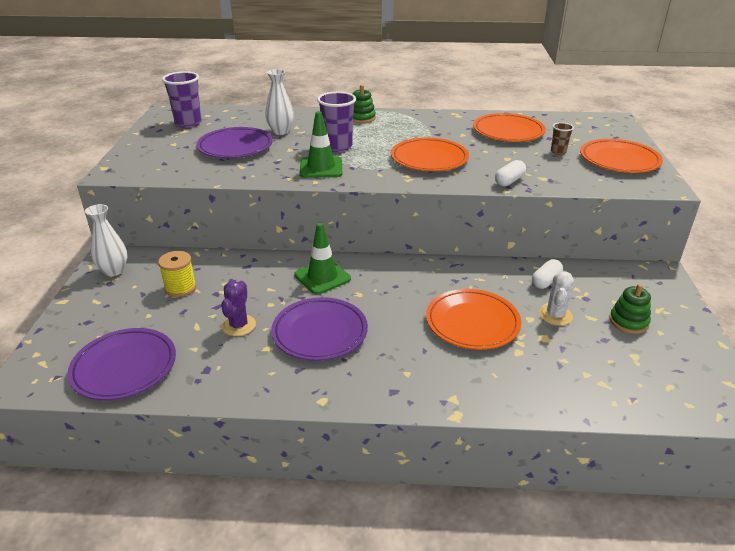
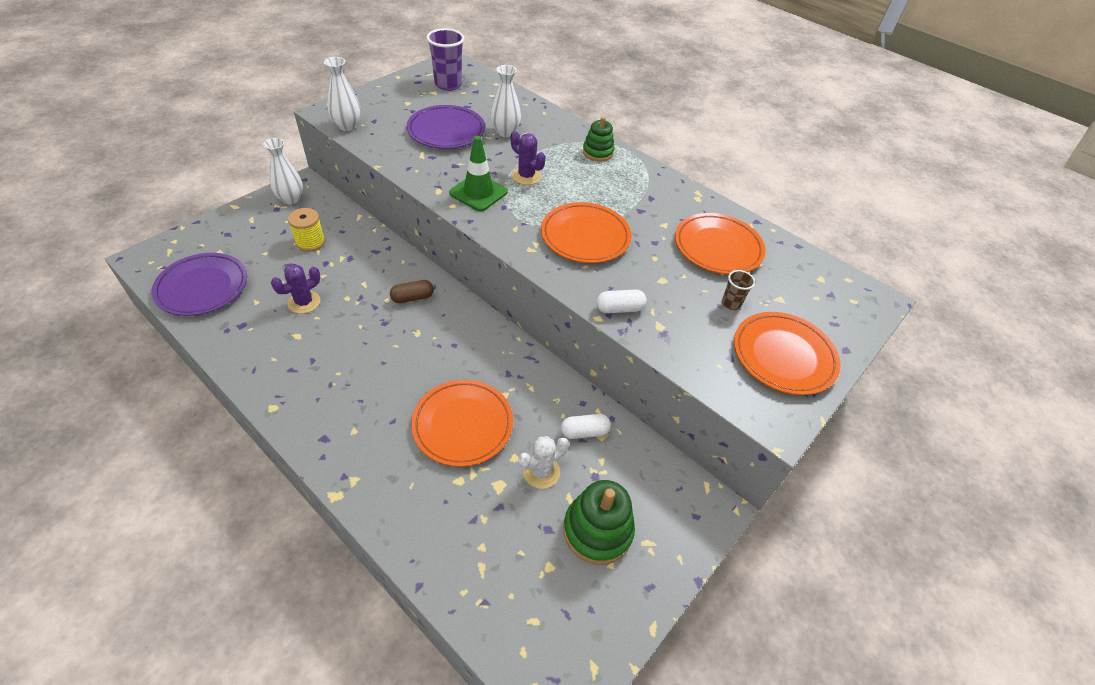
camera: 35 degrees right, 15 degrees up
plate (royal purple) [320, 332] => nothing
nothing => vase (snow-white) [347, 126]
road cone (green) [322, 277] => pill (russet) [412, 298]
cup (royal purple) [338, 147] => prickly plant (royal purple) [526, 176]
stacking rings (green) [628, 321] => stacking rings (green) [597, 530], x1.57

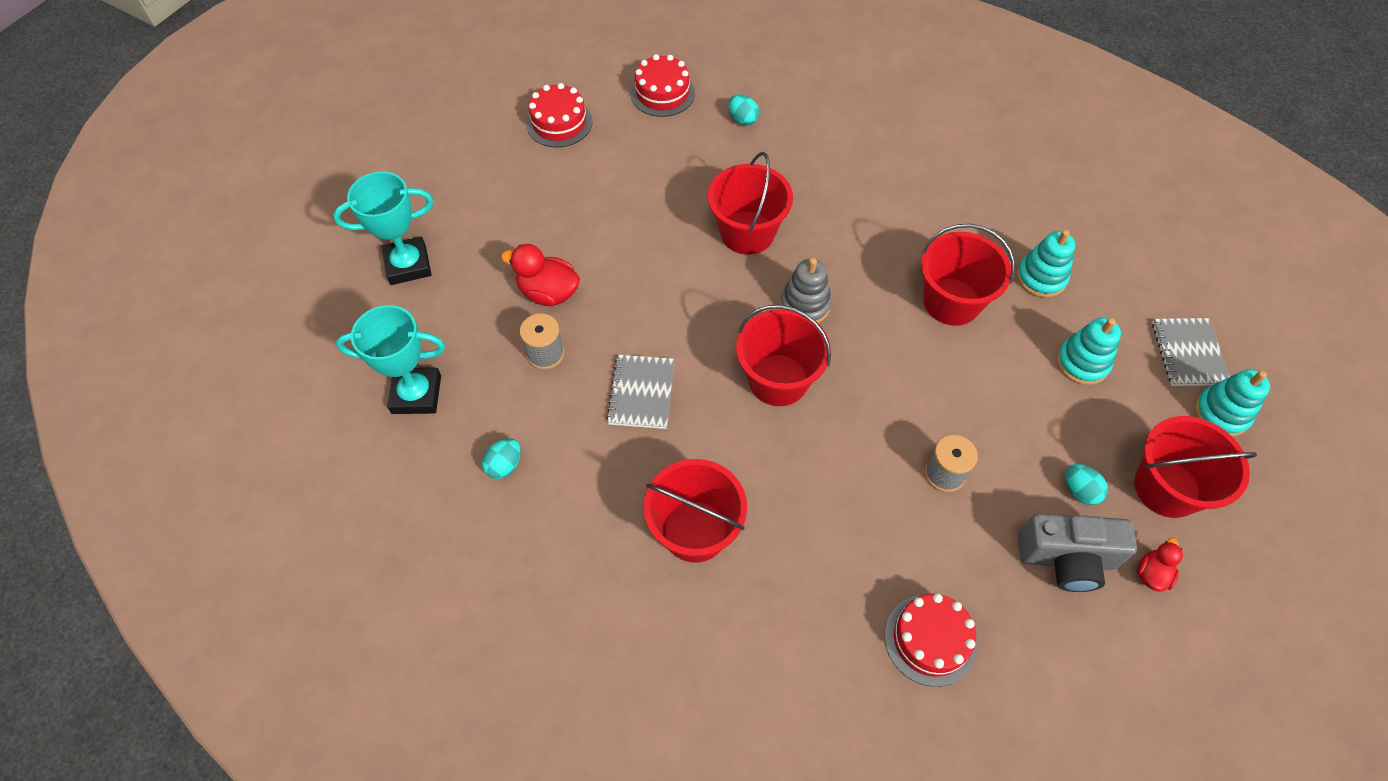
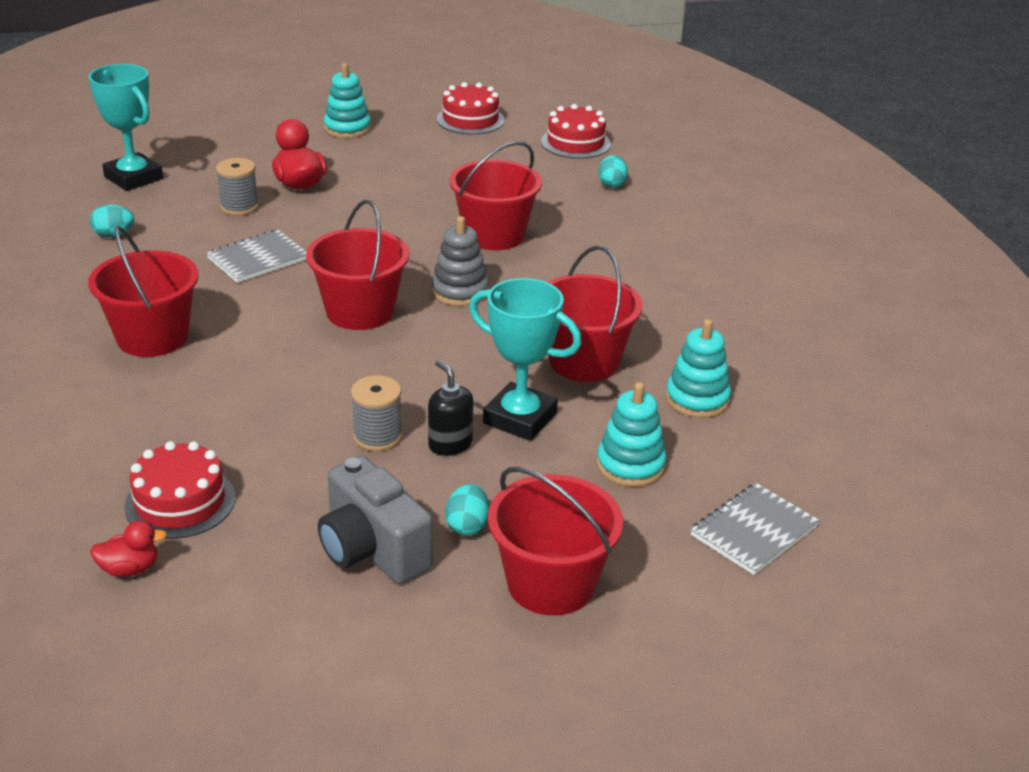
camera: 45 degrees right, 25 degrees down
nothing => soap pump (ebony) [450, 444]
trophy (turquoise) [408, 265] => trophy (turquoise) [520, 418], relocated
duck (crimson) [1152, 574] => duck (crimson) [130, 568], relocated
stacking rings (turquoise) [1221, 413] => stacking rings (turquoise) [347, 128], relocated

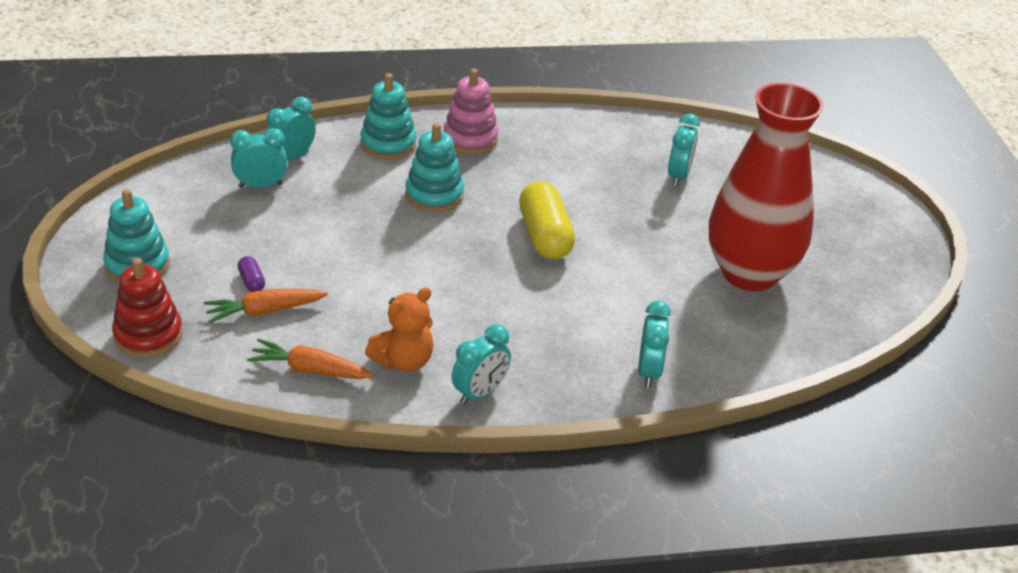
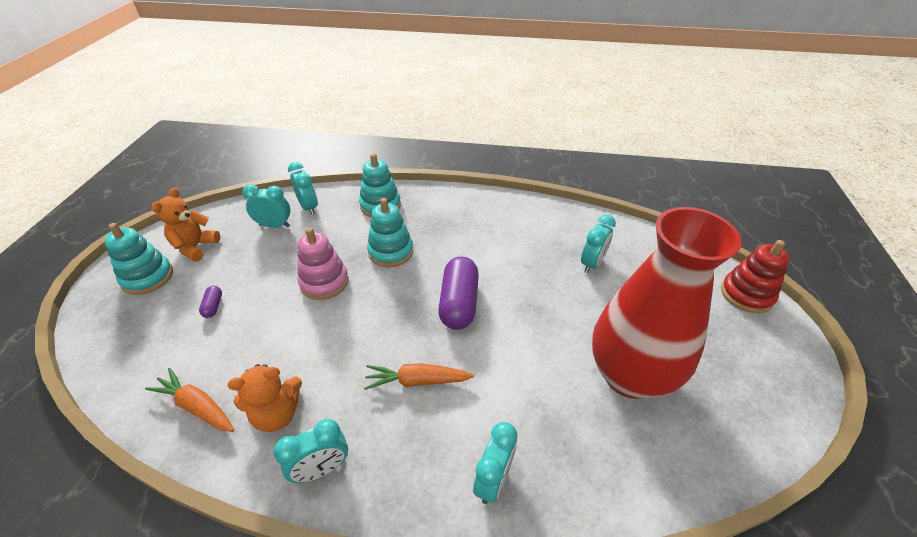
camera: 20 degrees right, 5 degrees up
nothing => teddy (bright orange) [195, 247]
stacking rings (crimson) [148, 335] => stacking rings (crimson) [746, 294], relocated
carrot (bright orange) [264, 311] => carrot (bright orange) [417, 381], relocated
stacking rings (rosy) [470, 139] => stacking rings (rosy) [324, 282], relocated
pill (golden) [545, 236] => pill (royal purple) [459, 303]
clock (turquoise) [291, 158] => clock (turquoise) [309, 207], 90 degrees clockwise

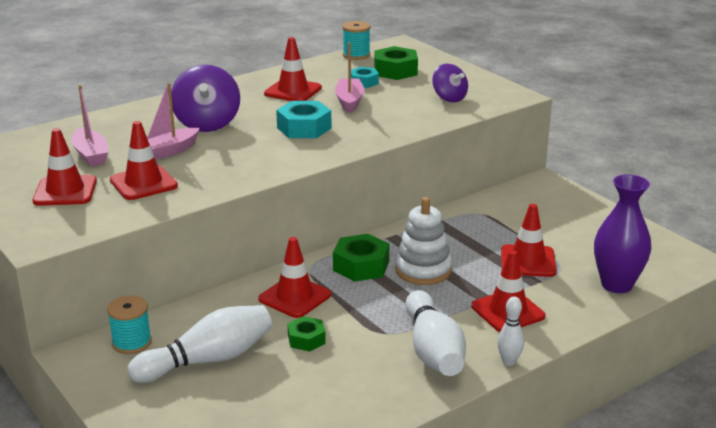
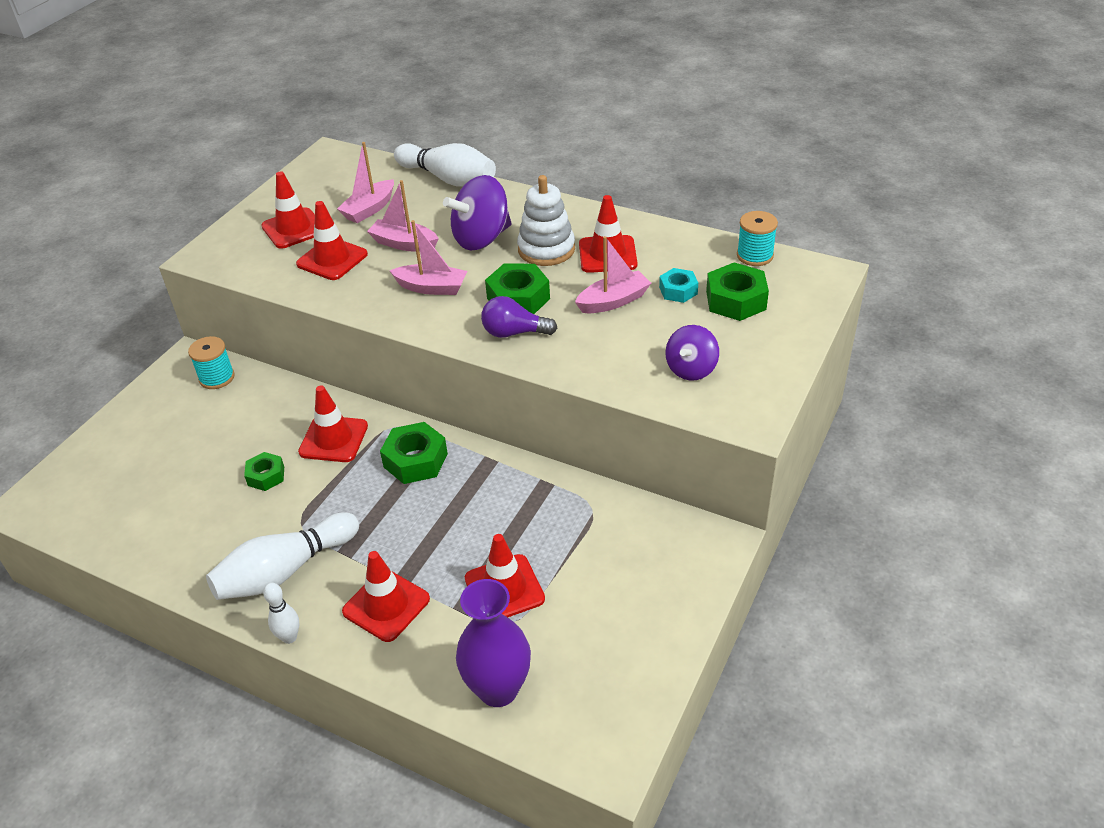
camera: 65 degrees right, 15 degrees up
nothing => boat (rosy) [432, 287]
nothing => light bulb (royal purple) [514, 333]
bowling pin (snow-white) [208, 360] => bowling pin (snow-white) [448, 179], relocated
stacking rings (snow-white) [423, 270] => stacking rings (snow-white) [546, 249], relocated
nut (turquoise) [304, 128] => nut (green) [518, 298]

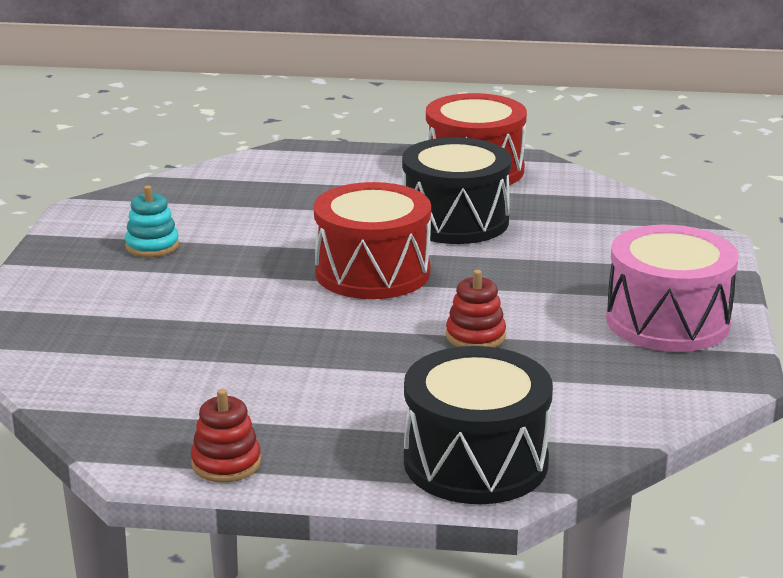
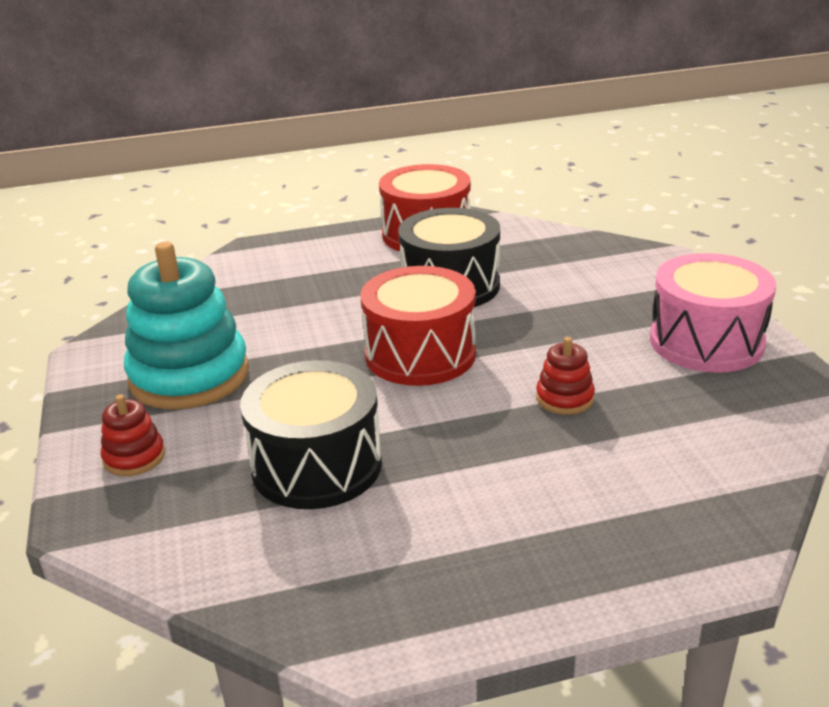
camera: 20 degrees left, 5 degrees up
stacking rings (crimson) [226, 463] => stacking rings (crimson) [134, 457], relocated
drum (ebony) [475, 462] => drum (ebony) [316, 465], relocated
stacking rings (turquoise) [152, 246] => stacking rings (turquoise) [189, 376], x2.20

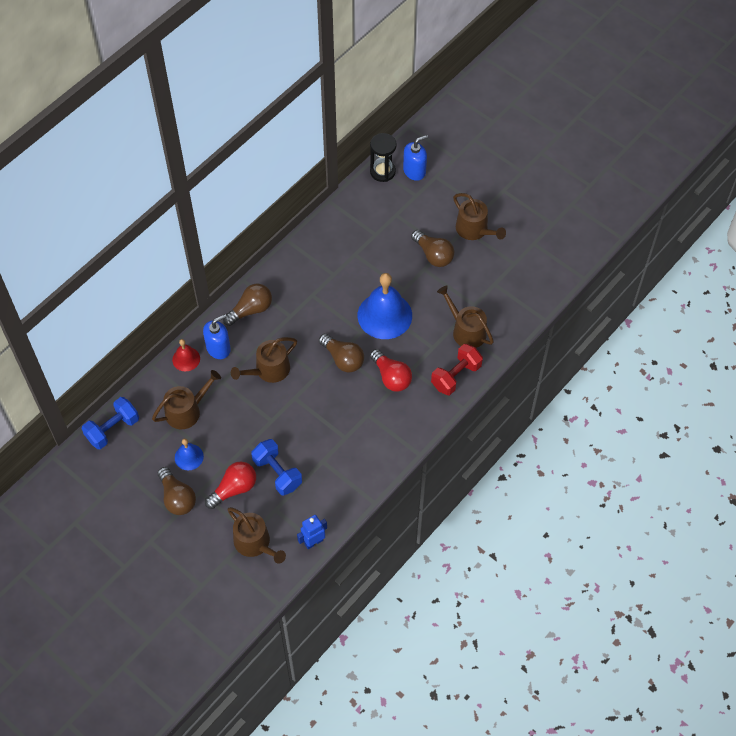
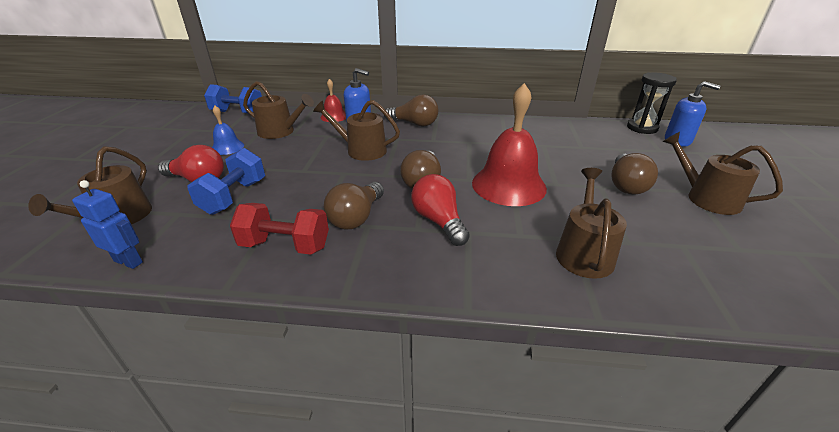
camera: 55 degrees right, 25 degrees down
light bulb (russet) [177, 498] => light bulb (russet) [356, 217], relocated
dumbbell (crimson) [456, 376] => dumbbell (crimson) [285, 245], relocated
school bell (blue) [384, 315] => school bell (crimson) [508, 185]
light bulb (crimson) [391, 377] => light bulb (crimson) [439, 221], 135 degrees clockwise
watering can (russet) [474, 230] => watering can (russet) [706, 198], 120 degrees clockwise

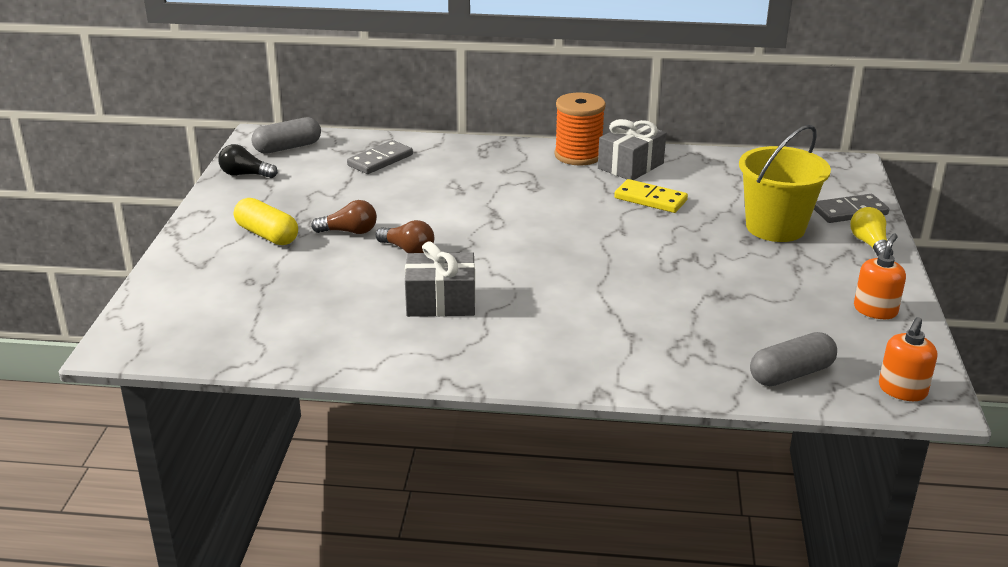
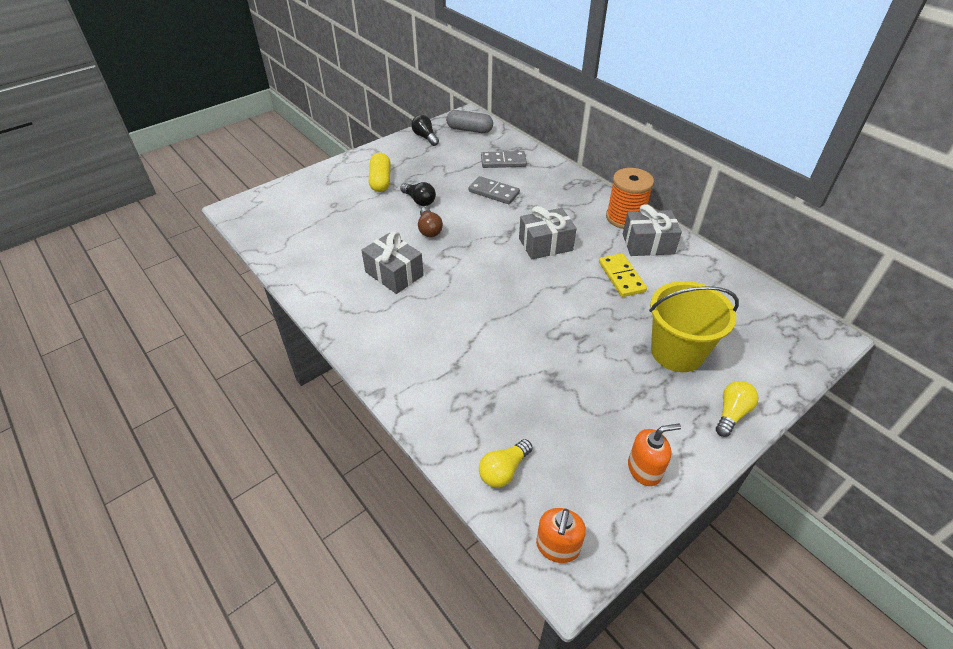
camera: 45 degrees right, 15 degrees up
nothing => gift (ash-grey) [545, 244]
domino (ash-grey) [850, 212] => domino (ash-grey) [493, 192], relocated
pill (ash-grey) [791, 374] => light bulb (golden) [503, 470]
light bulb (russet) [349, 231] => light bulb (ebony) [419, 200]
soap pump (bright orange) [902, 390] => soap pump (bright orange) [557, 546], 60 degrees counterclockwise

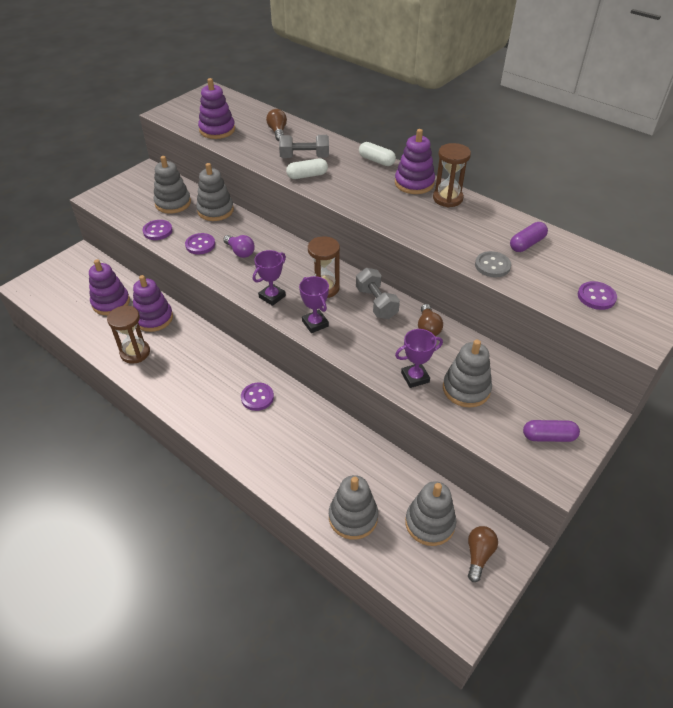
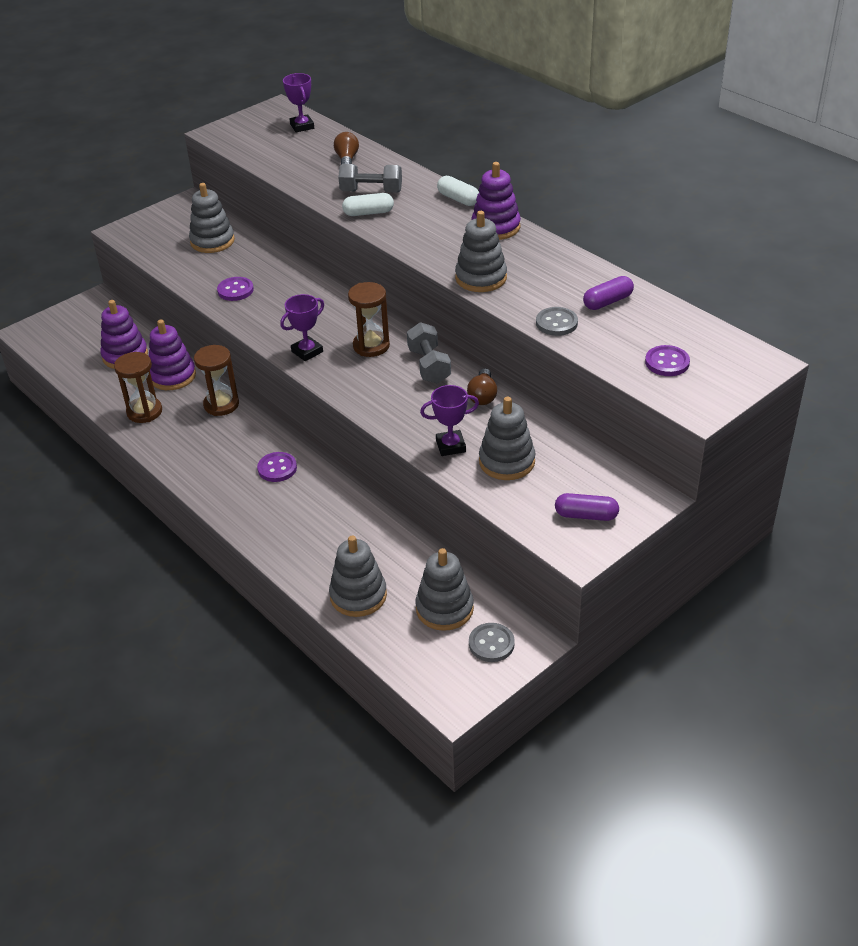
camera: 10 degrees right, 5 degrees down
sewing button (royal purple) [157, 231] => nothing
stacking rings (royal purple) [217, 130] => nothing
light bulb (royal purple) [240, 252] => nothing
stacking rings (ash-grey) [215, 210] => stacking rings (ash-grey) [481, 278], relocated
trophy (royal purple) [315, 323] => trophy (royal purple) [302, 126], relocated
sand timer (russet) [447, 198] => sand timer (russet) [221, 405], relocated
light bulb (russet) [478, 555] => sewing button (ash-grey) [491, 644]

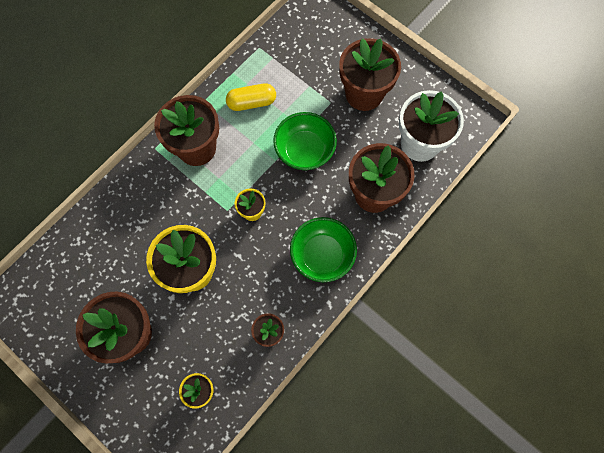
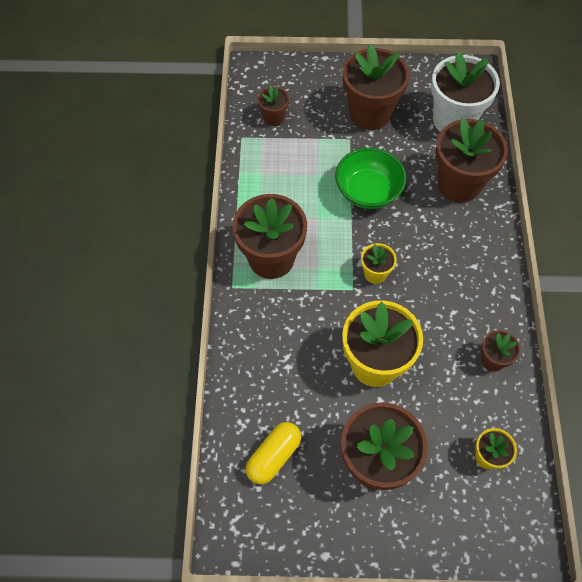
camera: 40 degrees left, 10 degrees down
bowl (green) [322, 255] => nothing
nothing => flower pot (russet) [274, 118]
pill (golden) [252, 102] => pill (golden) [274, 456], relocated

